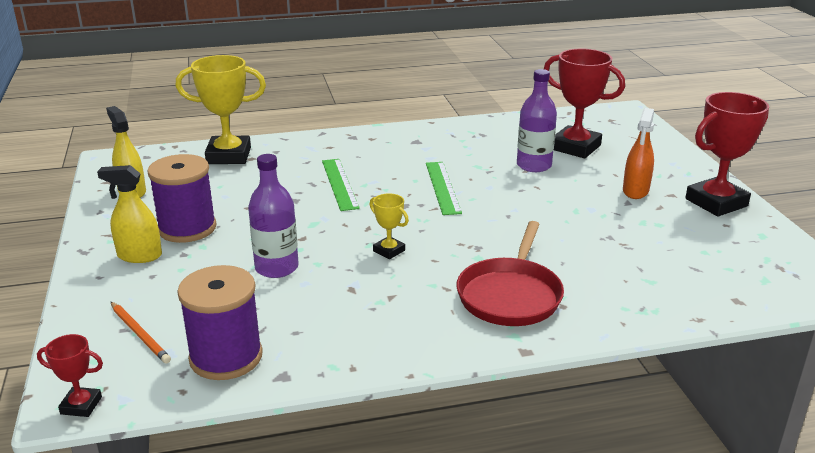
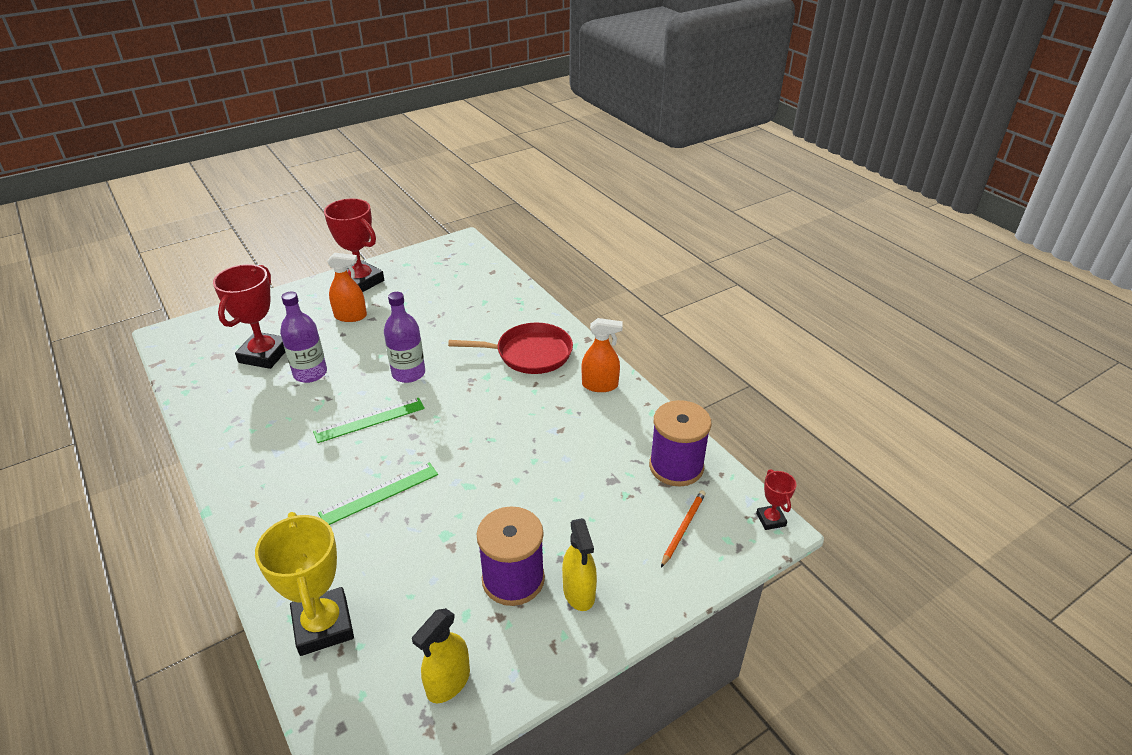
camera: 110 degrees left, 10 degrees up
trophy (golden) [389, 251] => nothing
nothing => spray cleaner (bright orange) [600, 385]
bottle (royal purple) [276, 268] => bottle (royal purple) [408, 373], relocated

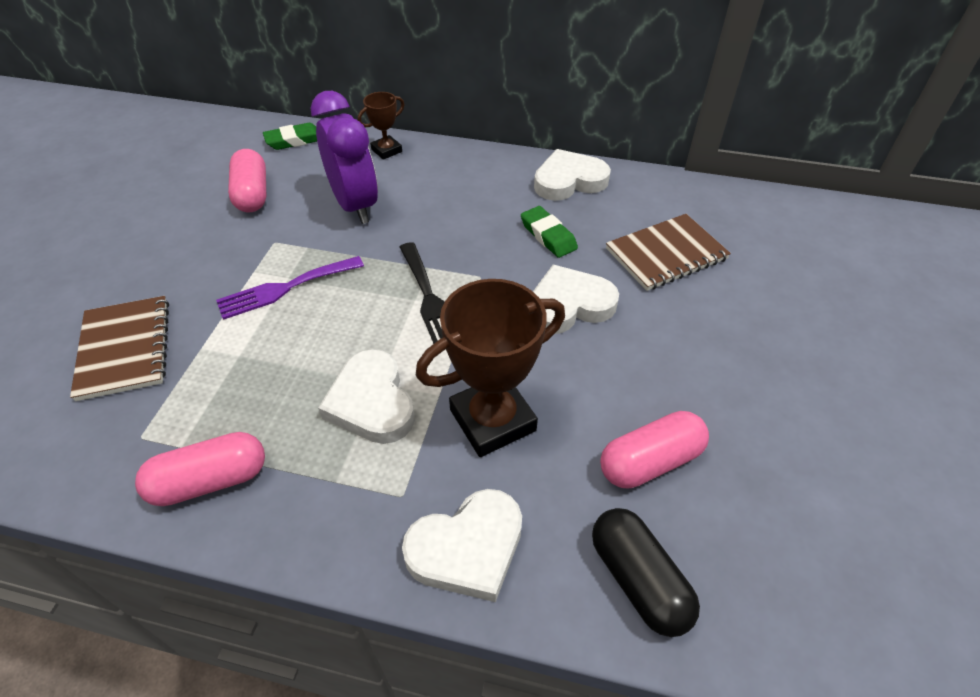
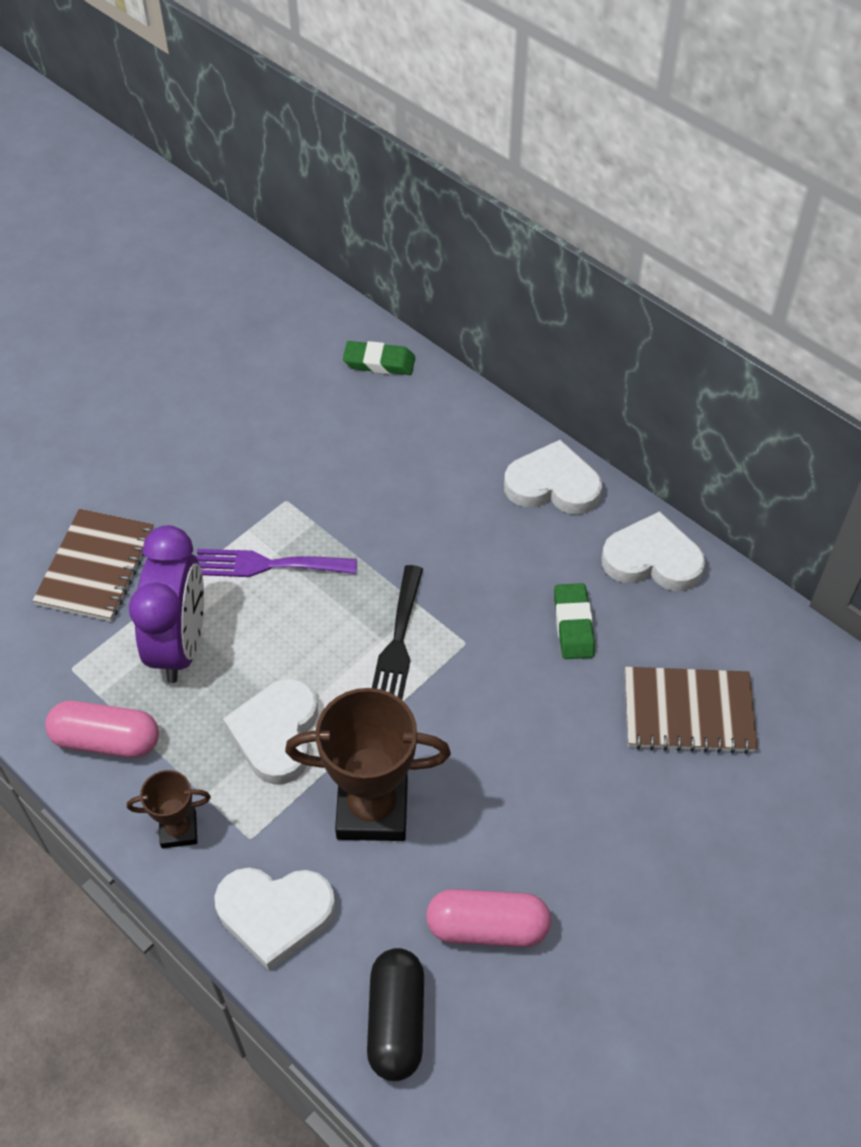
camera: 30 degrees right, 5 degrees up
pill (rosy) [252, 194] => nothing
clock (royal purple) [355, 205] => clock (royal purple) [180, 645], relocated
trophy (russet) [386, 150] => trophy (russet) [179, 830], relocated
love heart (snow-white) [569, 305] => love heart (snow-white) [553, 485], relocated

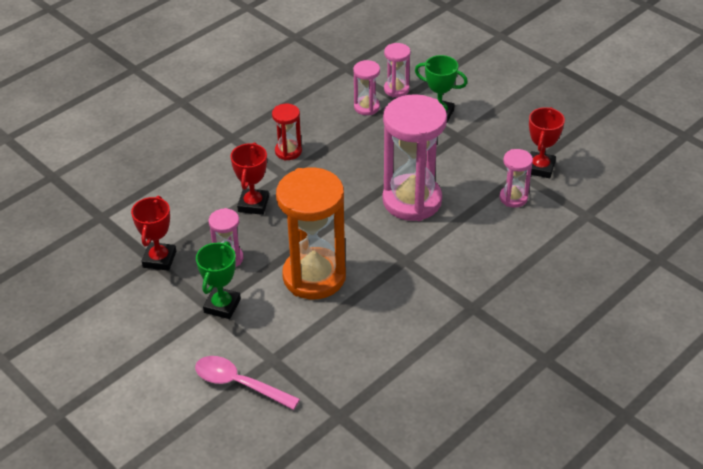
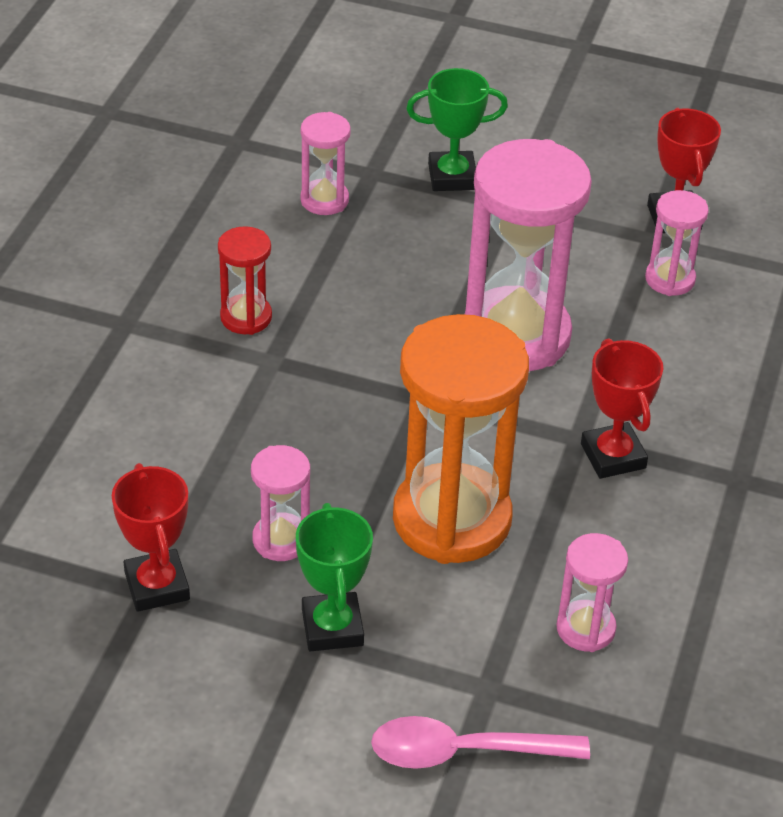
camera: 30 degrees left, 0 degrees up
trophy (crimson) [253, 204] => trophy (crimson) [613, 456], relocated
sand timer (rosy) [396, 89] => sand timer (rosy) [585, 628], relocated

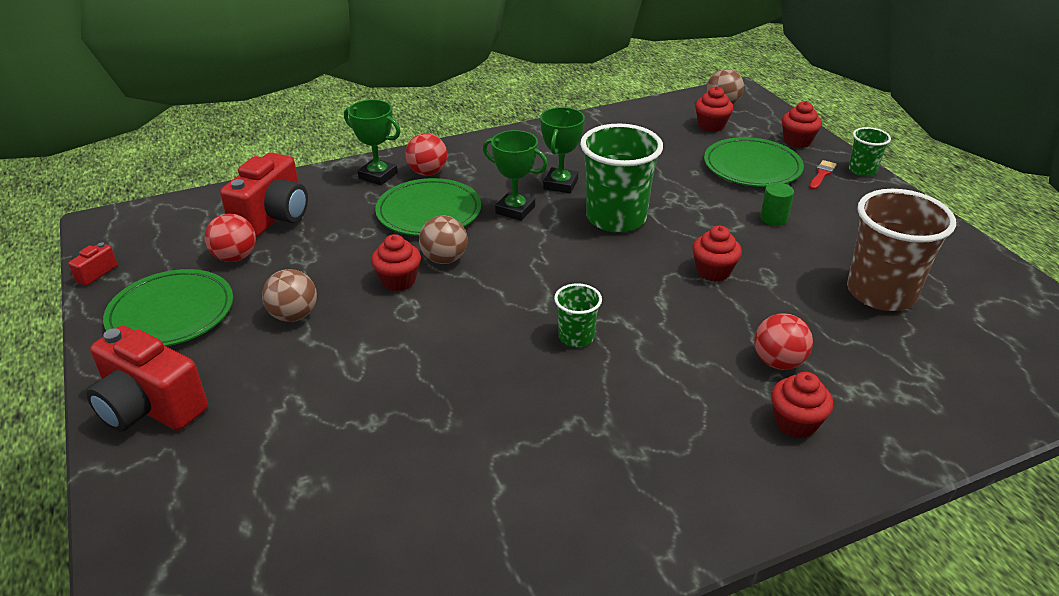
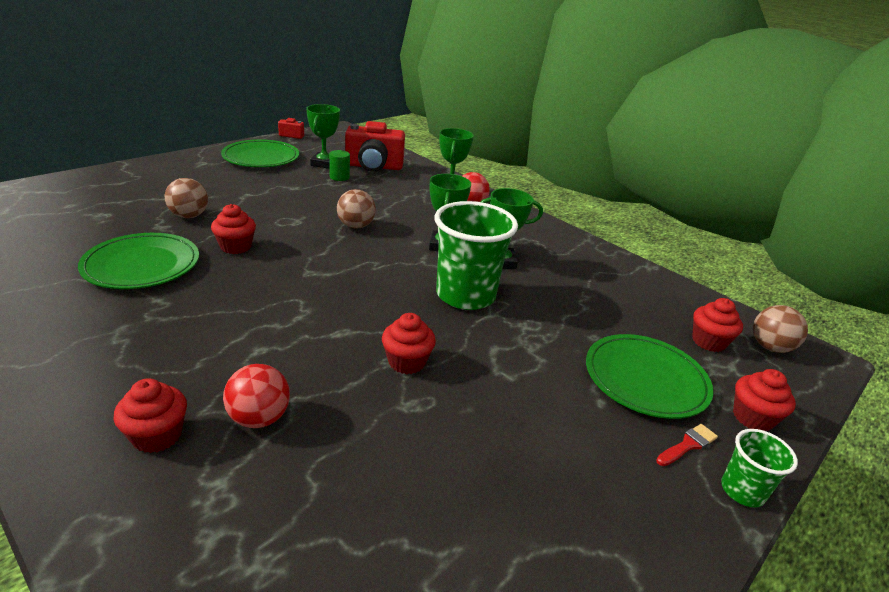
camera: 65 degrees right, 5 degrees down
camera (crimson) [150, 407] => nothing
cup (green) [576, 337] => nothing
cup (russet) [881, 293] => nothing
ball (russet) [294, 315] => ball (russet) [189, 216], relocated
cupcake (crimson) [398, 280] => cupcake (crimson) [236, 247], relocated
plate (green) [429, 212] => plate (green) [142, 265], relocated
cylinder (green) [773, 218] => cylinder (green) [339, 177], relocated
ball (crimson) [235, 257] => trophy (green) [324, 163]
paint brush (crimson) [821, 174] => paint brush (crimson) [688, 445], 45 degrees counterclockwise

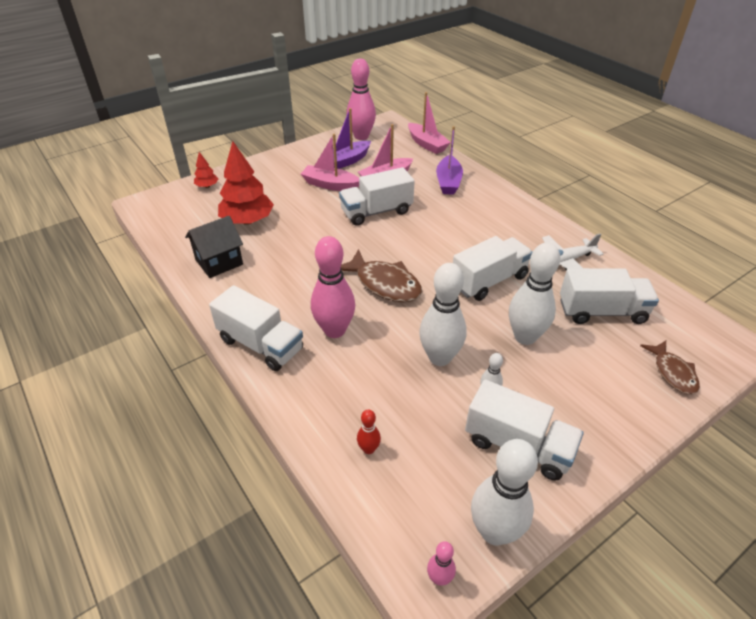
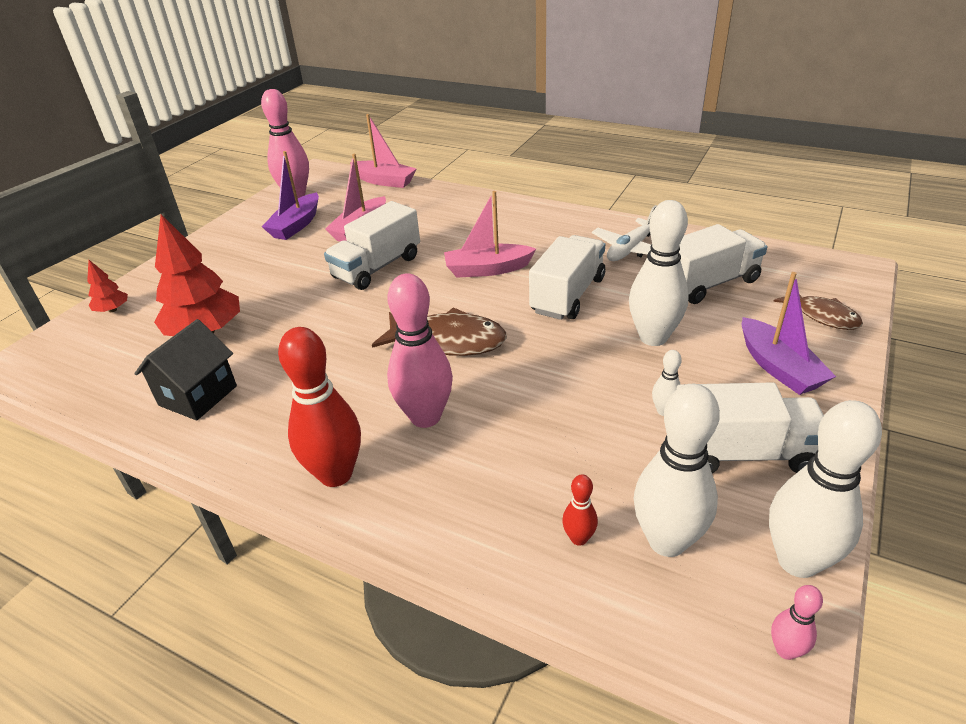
camera: 25 degrees left, 5 degrees down
boat (rosy) [330, 185] => boat (rosy) [487, 269], relocated
bowling pin (snow-white) [440, 357] => bowling pin (snow-white) [667, 541], relocated
boat (royal purple) [448, 182] => boat (royal purple) [778, 367], relocated
lorry (snow-white) [261, 344] => bowling pin (crimson) [336, 474]

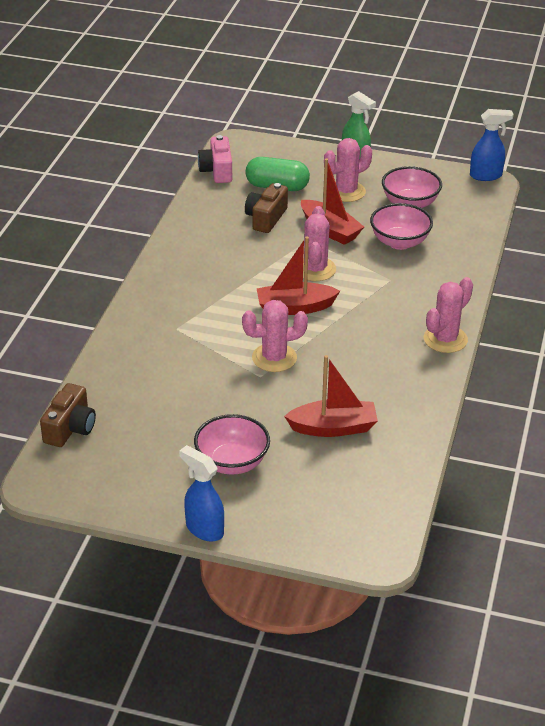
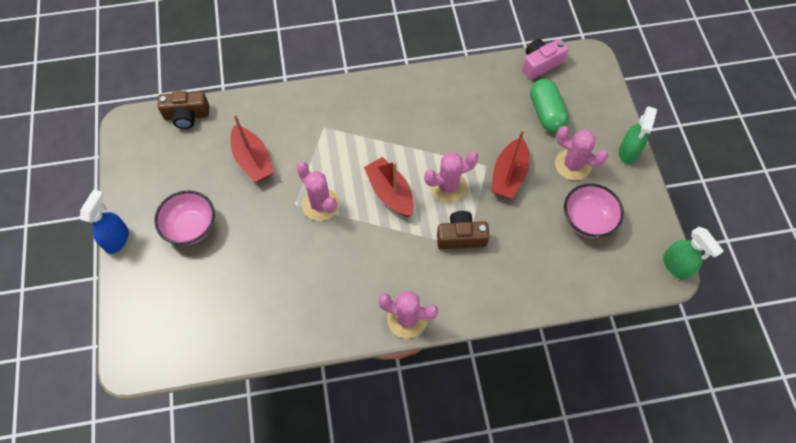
camera: 65 degrees right, 25 degrees up
bowl (rosy) [399, 242] => nothing
camera (russet) [266, 218] => camera (russet) [461, 237], relocated
boat (crimson) [333, 428] => boat (crimson) [253, 160], relocated
spray cleaner (blue) [486, 176] => spray cleaner (green) [676, 266]

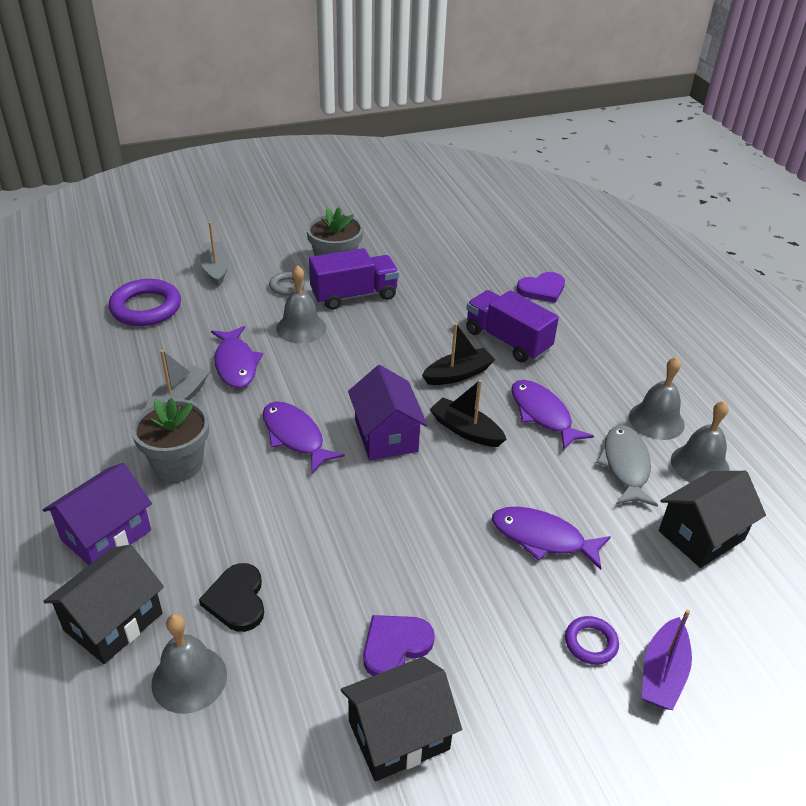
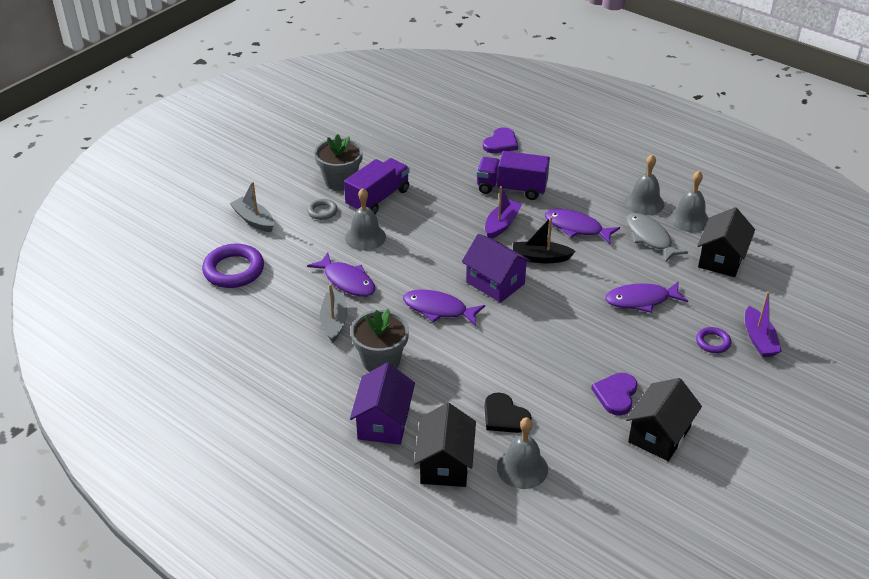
camera: 30 degrees left, 0 degrees up
boat (ebony) [458, 374] => boat (royal purple) [501, 224]

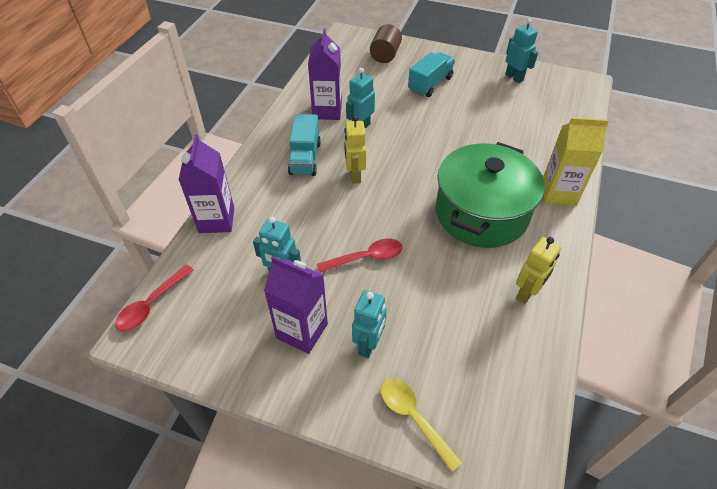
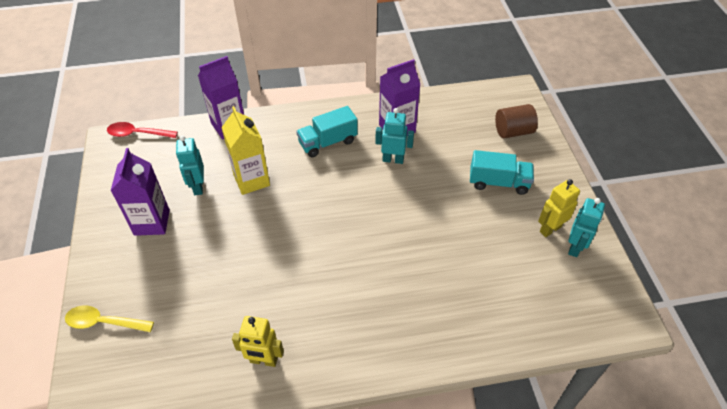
camera: 60 degrees right, 0 degrees up
teaspoon (crimson) [366, 257] => nothing
toy robot (turquoise) [368, 345] => nothing
pot (green) [481, 213] => nothing
toy robot (golden) [355, 175] => toy robot (golden) [550, 229], relocated
milk carton (golden) [558, 193] => milk carton (golden) [251, 180], relocated
teaspoon (golden) [413, 418] => teaspoon (golden) [104, 322], 105 degrees counterclockwise

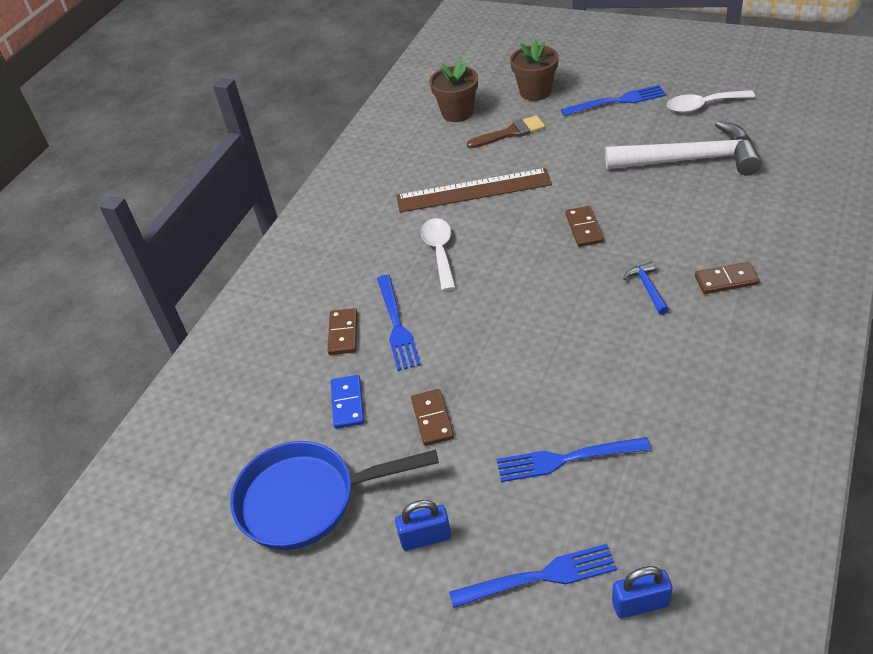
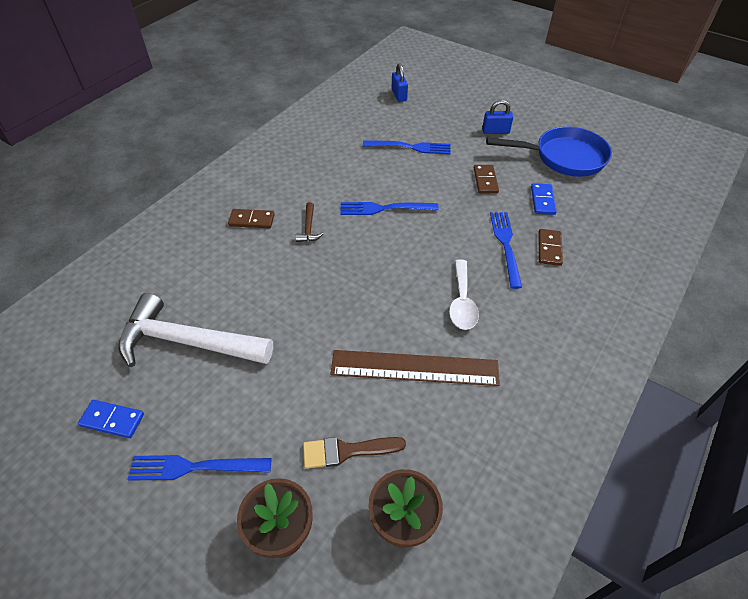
camera: 175 degrees left, 5 degrees up
domino (russet) [584, 228] => nothing
fork (blue) [540, 576] => fork (blue) [384, 208], relocated
teaspoon (snow-white) [702, 106] => domino (blue) [112, 420]
carpenter's hammer (blue) [647, 288] => carpenter's hammer (russet) [309, 228]
small lock (blue) [640, 603] => small lock (blue) [399, 95], 75 degrees clockwise

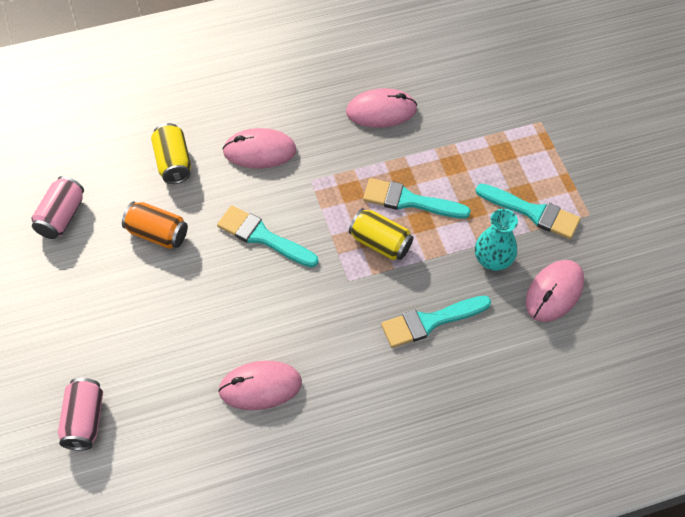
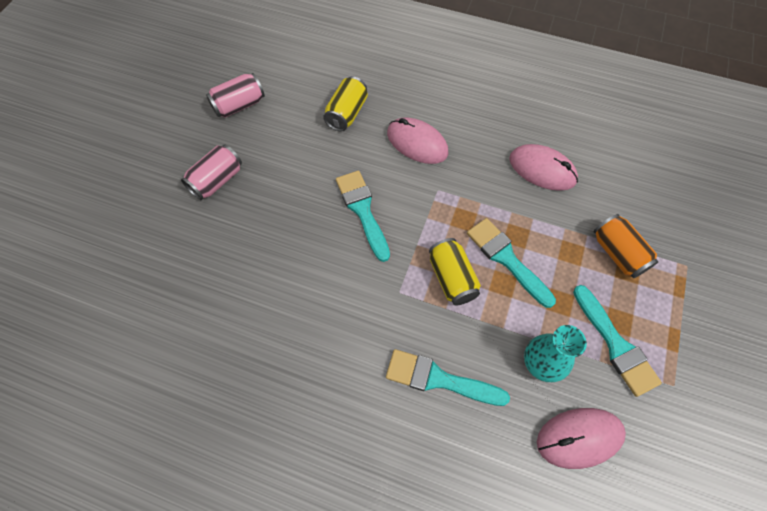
camera: 40 degrees right, 5 degrees up
computer mouse (rosy) [260, 387] => nothing
tin (rosy) [84, 420] => tin (rosy) [217, 180], relocated
tin (bright orange) [157, 233] => tin (bright orange) [618, 253], relocated

